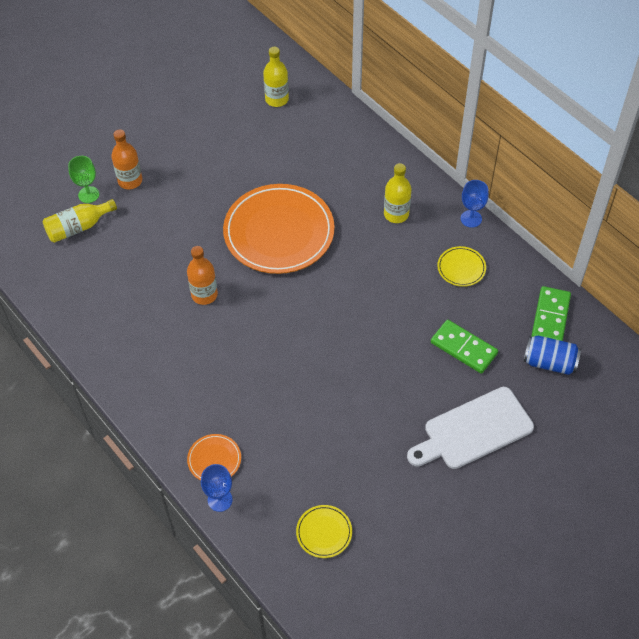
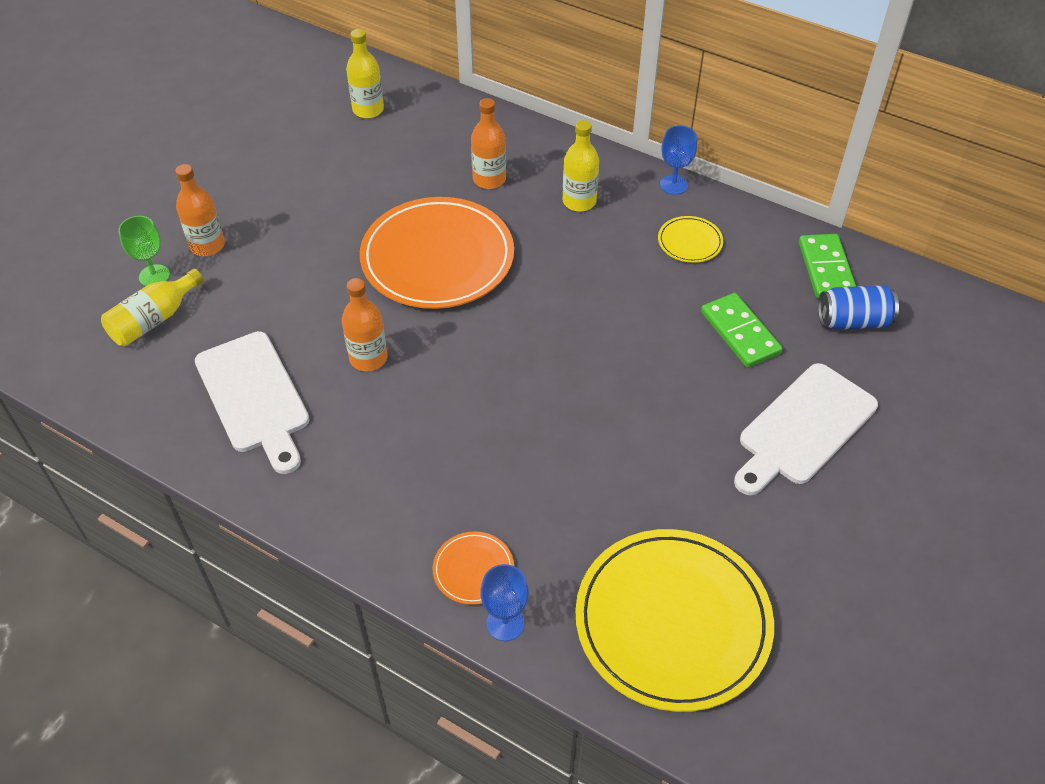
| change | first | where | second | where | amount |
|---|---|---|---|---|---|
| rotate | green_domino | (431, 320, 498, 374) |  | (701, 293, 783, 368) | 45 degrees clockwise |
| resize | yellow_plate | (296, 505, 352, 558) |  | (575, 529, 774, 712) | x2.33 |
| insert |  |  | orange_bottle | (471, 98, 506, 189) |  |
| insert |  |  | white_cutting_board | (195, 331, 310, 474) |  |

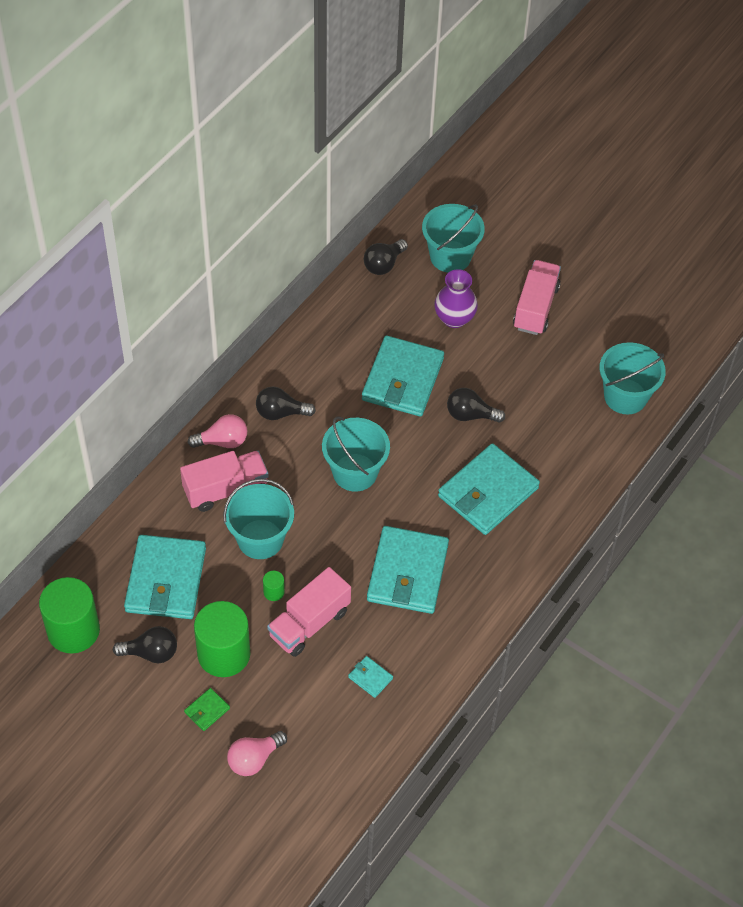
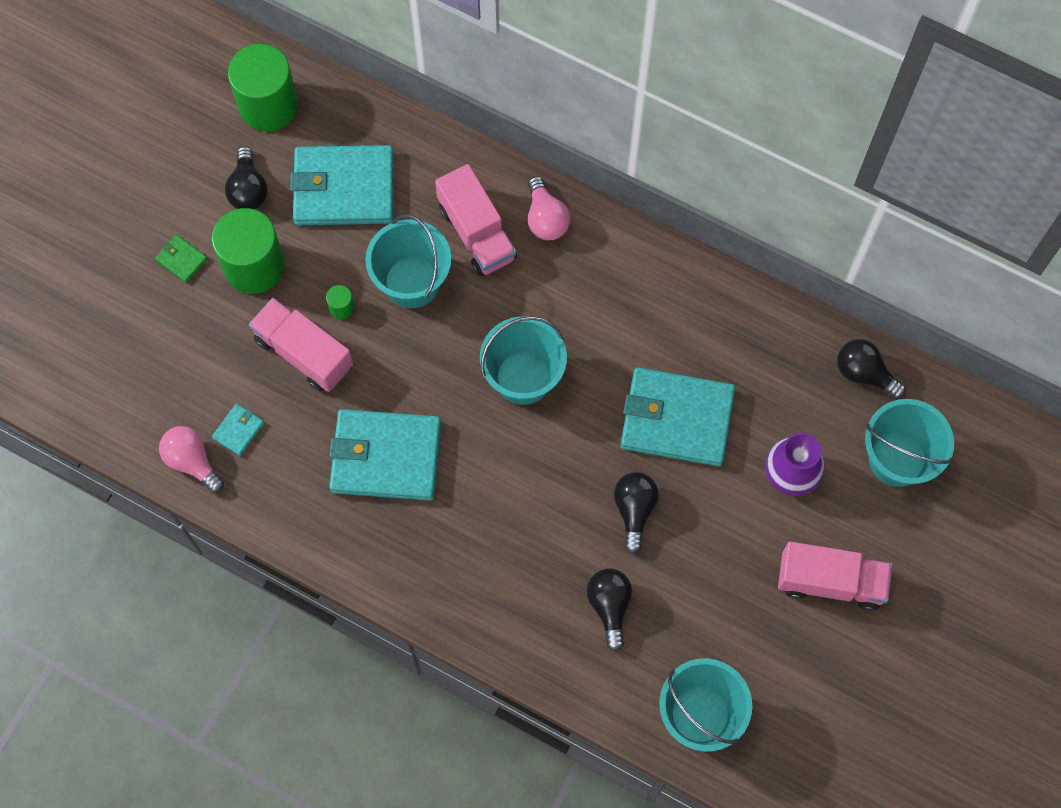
| change | first | where | second | where | amount |
|---|---|---|---|---|---|
| move | black_light_bulb | (256, 387, 316, 420) |  | (587, 569, 632, 651) |  |
| delete | turquoise_wallet | (438, 443, 540, 535) |  |  |  |
| move | pink_light_bulb | (227, 731, 287, 776) |  | (159, 426, 224, 493) |  |

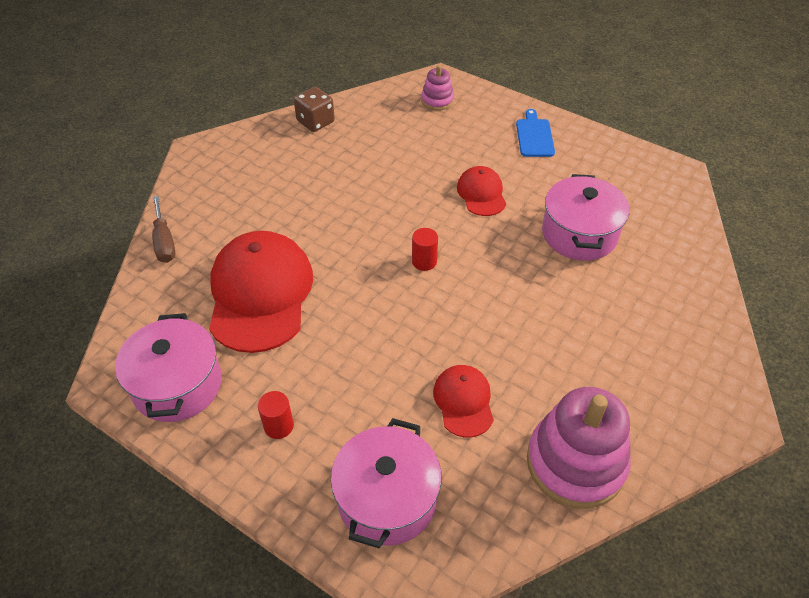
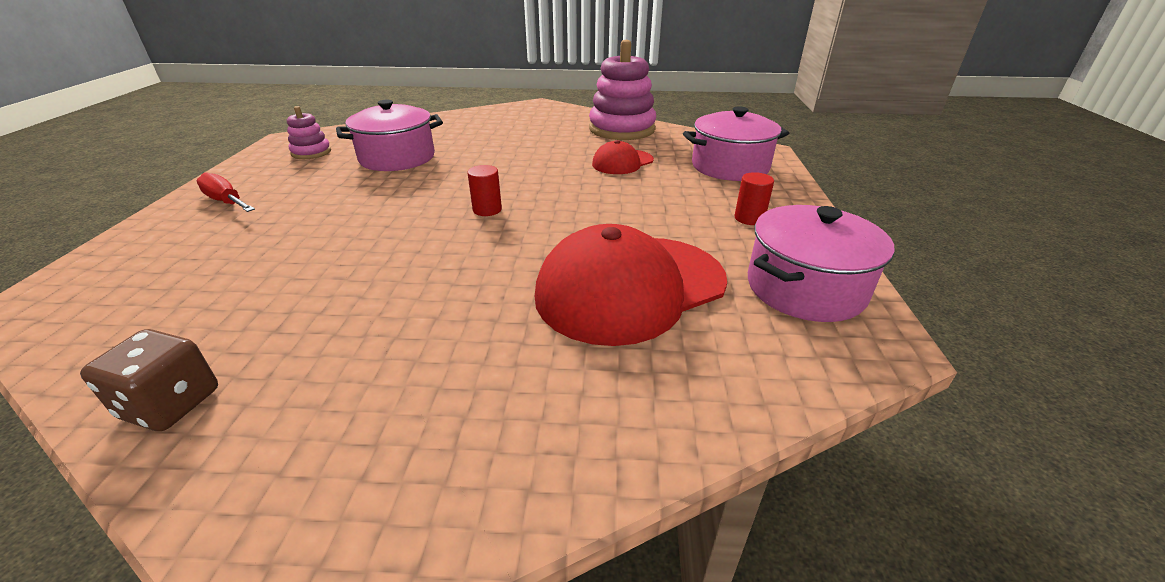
| change | first | where | second | where | amount |
|---|---|---|---|---|---|
| move | pink_stacking_toy | (421, 65, 454, 111) |  | (287, 106, 331, 159) |  |
| replace | blue_cutting_board | (516, 109, 555, 157) | red_screwdriver | (196, 172, 255, 212) |  |
| delete | red_cap | (457, 166, 506, 216) |  |  |  |
| delete | brown_screwdriver | (152, 196, 175, 263) |  |  |  |

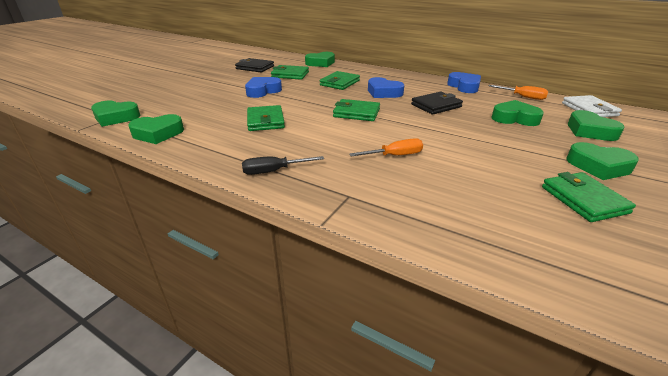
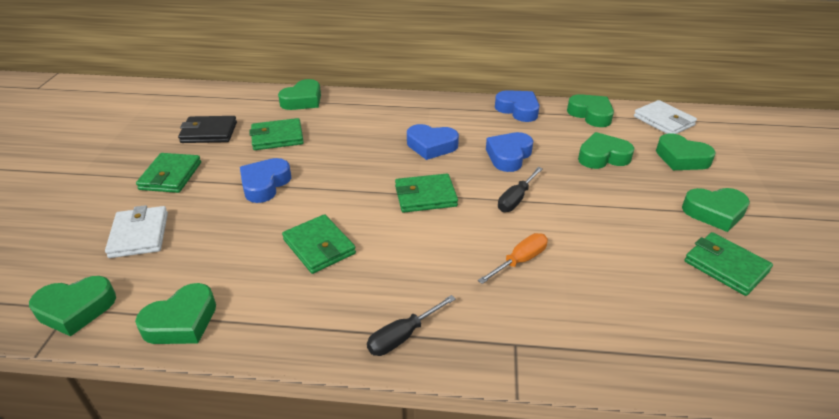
| change | first | where | second | where | amount |
|---|---|---|---|---|---|
| move | green_wallet | (320, 71, 360, 90) |  | (136, 153, 201, 193) |  |
| replace | orange_screwdriver | (489, 85, 548, 100) | green_heart | (567, 94, 614, 127) |  |
| replace | black_wallet | (411, 92, 463, 114) | blue_heart | (486, 132, 533, 172) |  |
| insert |  |  | black_screwdriver | (498, 167, 543, 212) |  |
| insert |  |  | white_wallet | (105, 205, 168, 258) |  |

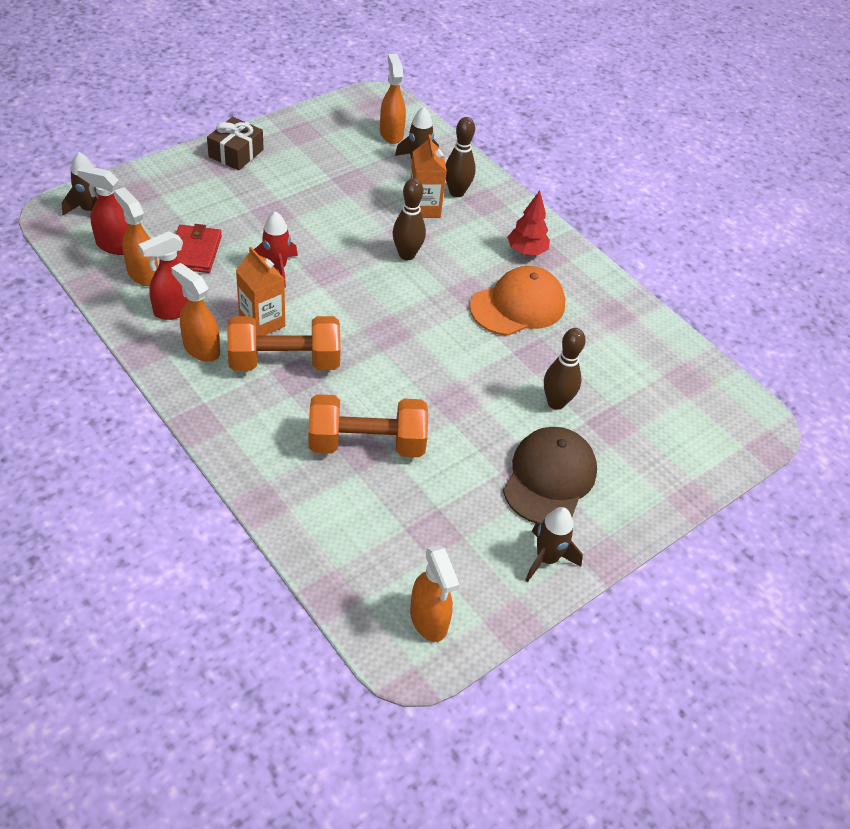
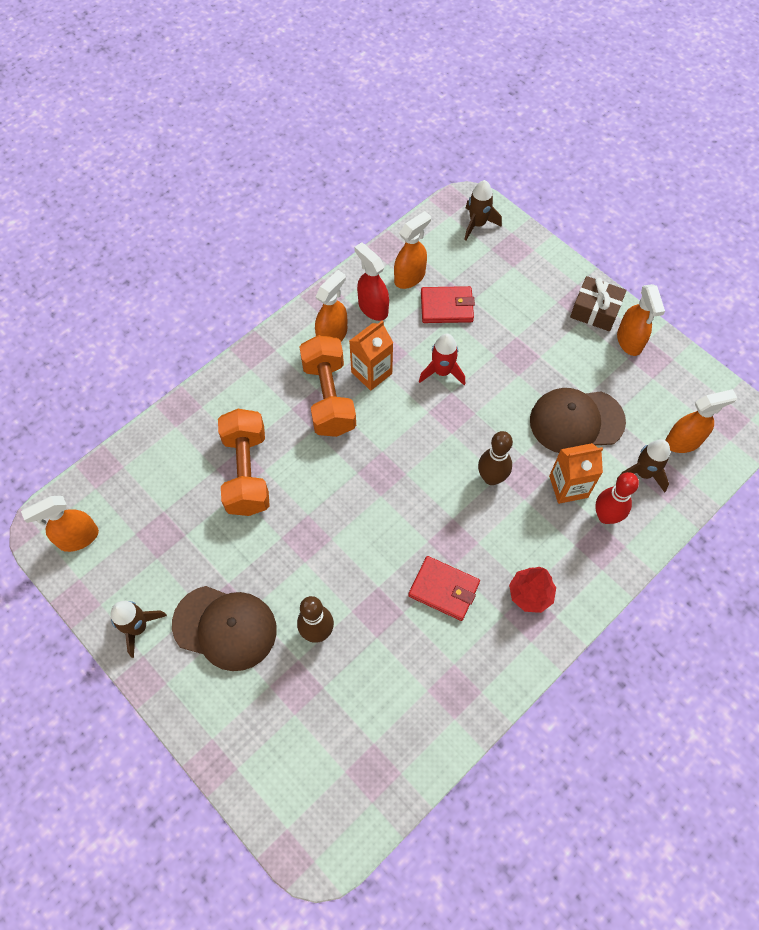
| change | first | where | second | where | amount |
|---|---|---|---|---|---|
| recolor | brown_bowling_pin | (446, 117, 476, 197) | red_bowling_pin | (595, 472, 639, 524) |  |
| delete | red_spray_bottle | (77, 165, 128, 255) |  |  |  |
| replace | orange_cap | (470, 266, 565, 336) | red_wallet | (408, 556, 480, 621) |  |
| insert |  |  | orange_spray_bottle | (617, 284, 665, 356) |  |
| insert |  |  | brown_cap | (530, 388, 626, 453) |  |

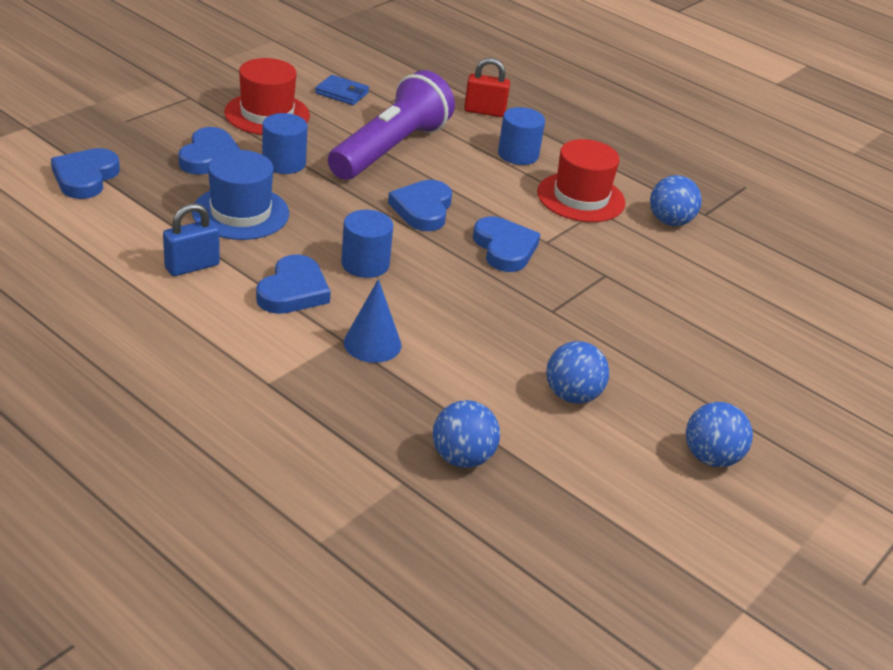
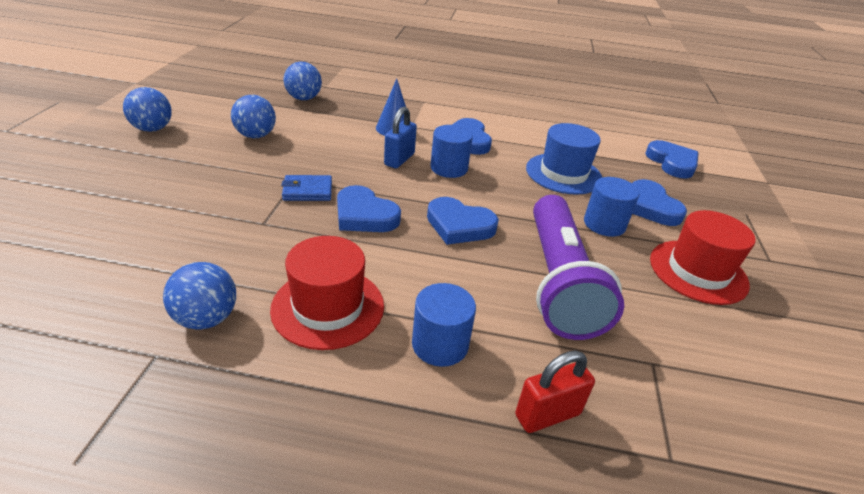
| change | first | where | second | where | amount |
|---|---|---|---|---|---|
| move | blue_wallet | (315, 75, 369, 105) |  | (281, 175, 332, 201) |  |
| rotate | blue_heart | (388, 180, 452, 231) |  | (427, 197, 499, 245) | 135 degrees clockwise |
| move | blue_padlock | (163, 203, 220, 276) |  | (384, 107, 417, 168) |  |

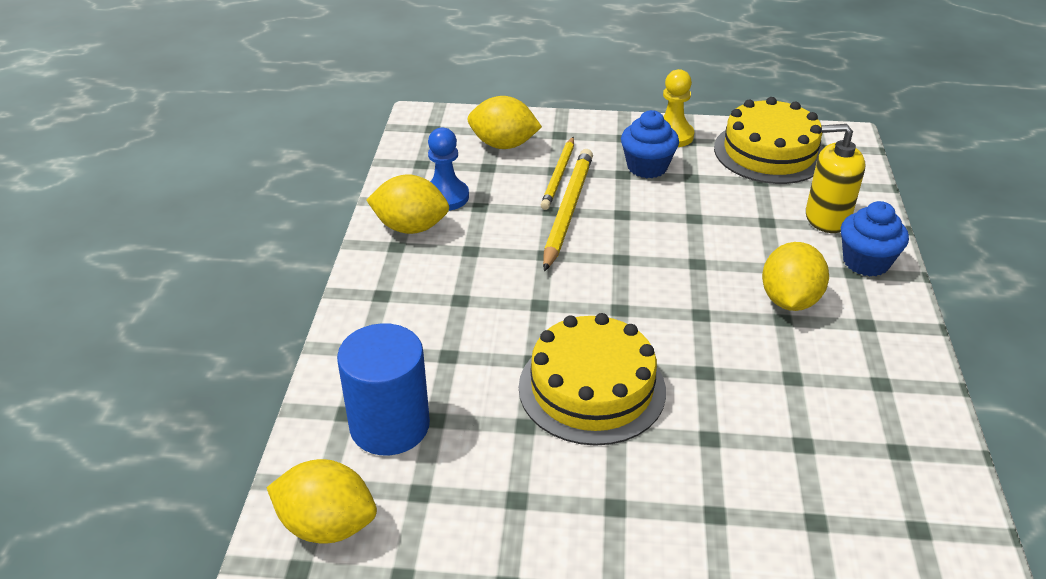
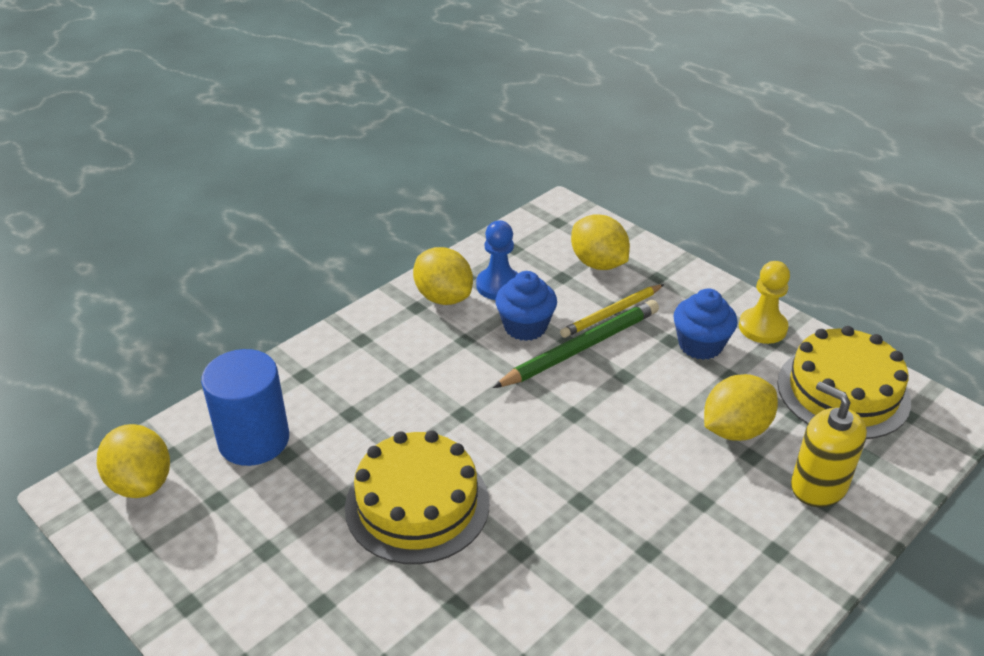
| change | first | where | second | where | amount |
|---|---|---|---|---|---|
| recolor | yellow_pencil | (543, 149, 593, 272) | green_pencil | (493, 300, 659, 388) |  |
| move | blue_cupcake | (841, 201, 909, 277) |  | (495, 271, 557, 341) |  |
| move | yellow_lemon | (762, 242, 829, 311) |  | (704, 374, 778, 441) |  |

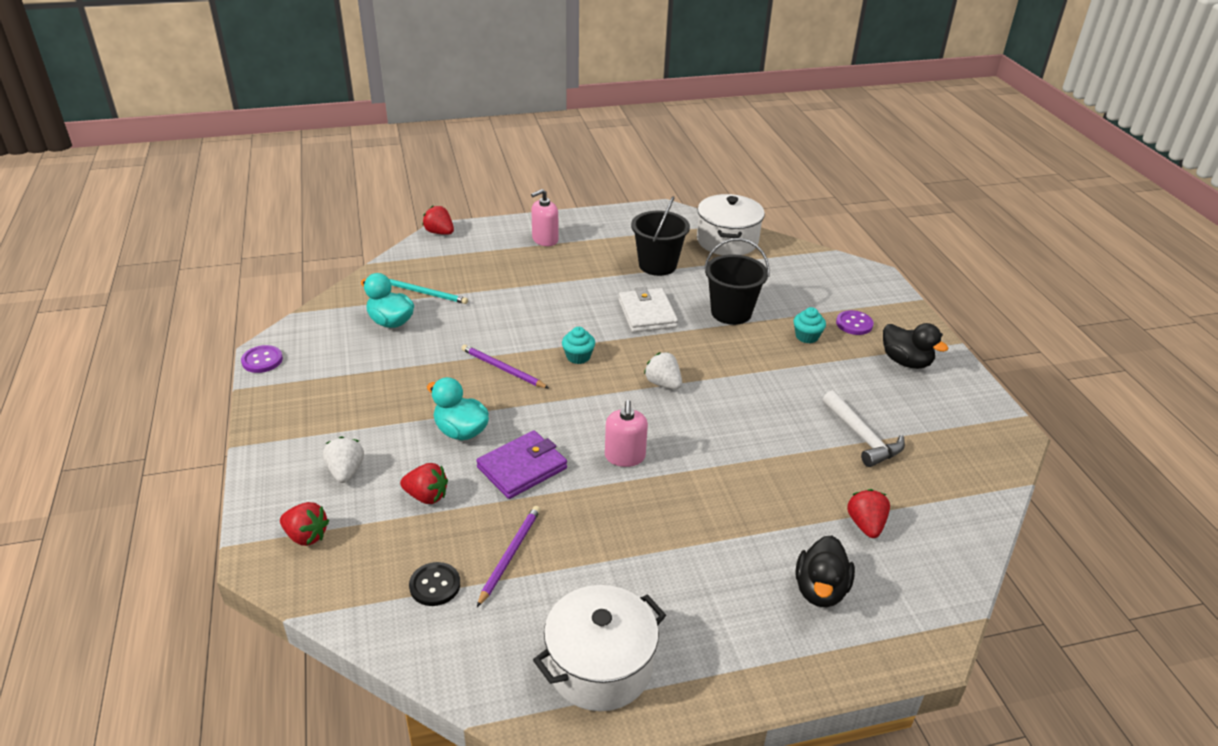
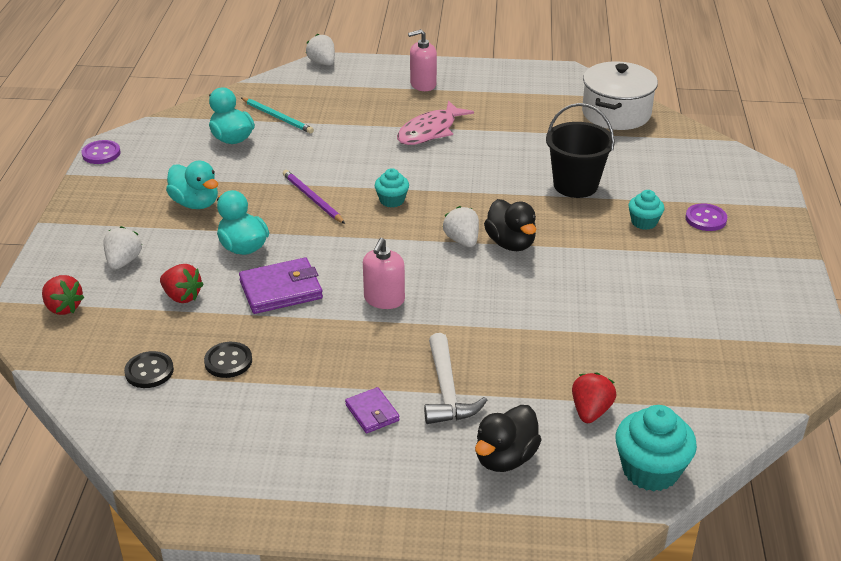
| change | first | where | second | where | amount |
|---|---|---|---|---|---|
| delete | black_bucket | (631, 196, 690, 276) |  |  |  |
| recolor | red_strawberry | (422, 206, 454, 235) | white_strawberry | (306, 34, 335, 65) |  |
| delete | white_wallet | (618, 287, 678, 333) |  |  |  |
| move | black_duck | (883, 323, 948, 369) |  | (484, 199, 536, 251) |  |
| move | white_hammer | (823, 390, 905, 467) |  | (424, 333, 487, 424) |  |
| replace | purple_pencil | (477, 506, 540, 607) | black_button | (204, 342, 252, 378) |  |
| delete | white_pot | (533, 585, 666, 711) |  |  |  |
| insert |  |  | pink_fish | (397, 101, 474, 145) |  |
| insert |  |  | turquoise_duck | (166, 161, 218, 209) |  |
| insert |  |  | purple_wallet | (345, 387, 400, 433) |  |
| insert |  |  | turquoise_cupcake | (616, 405, 697, 491) |  |

